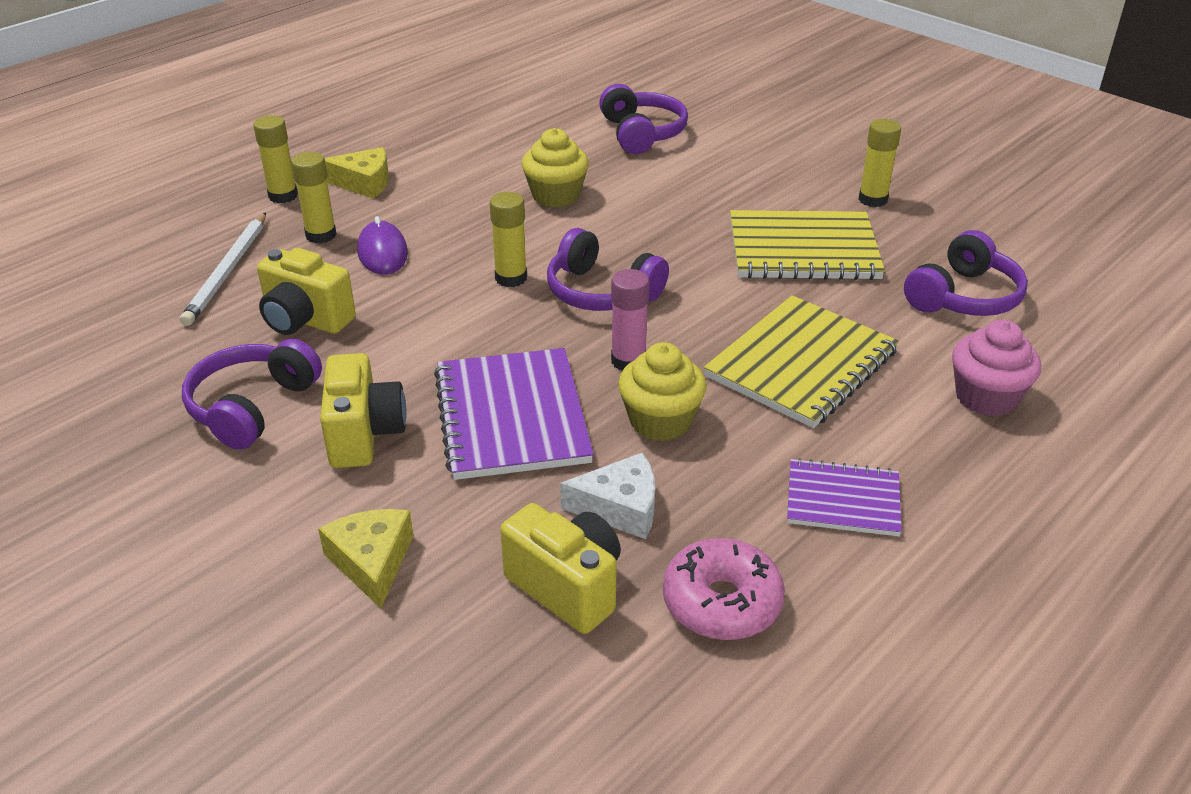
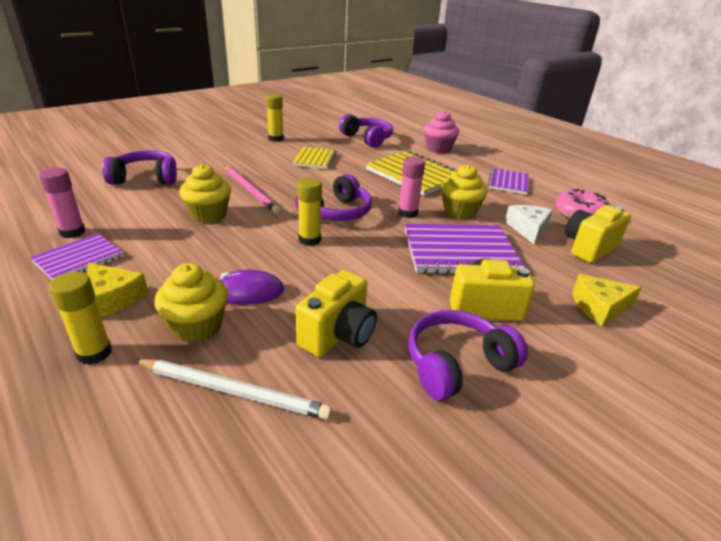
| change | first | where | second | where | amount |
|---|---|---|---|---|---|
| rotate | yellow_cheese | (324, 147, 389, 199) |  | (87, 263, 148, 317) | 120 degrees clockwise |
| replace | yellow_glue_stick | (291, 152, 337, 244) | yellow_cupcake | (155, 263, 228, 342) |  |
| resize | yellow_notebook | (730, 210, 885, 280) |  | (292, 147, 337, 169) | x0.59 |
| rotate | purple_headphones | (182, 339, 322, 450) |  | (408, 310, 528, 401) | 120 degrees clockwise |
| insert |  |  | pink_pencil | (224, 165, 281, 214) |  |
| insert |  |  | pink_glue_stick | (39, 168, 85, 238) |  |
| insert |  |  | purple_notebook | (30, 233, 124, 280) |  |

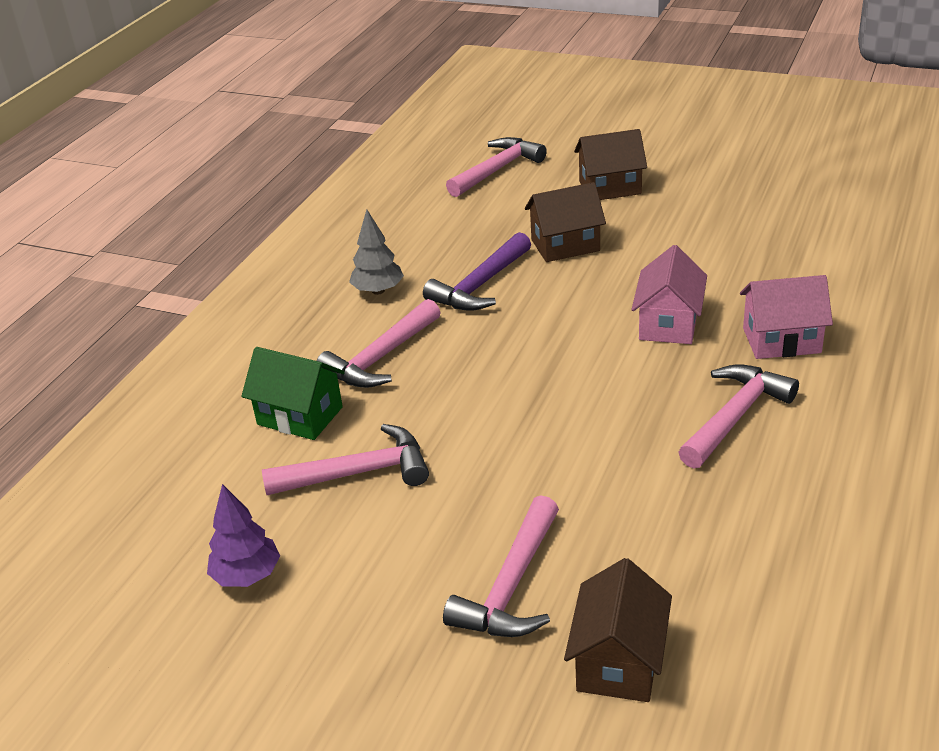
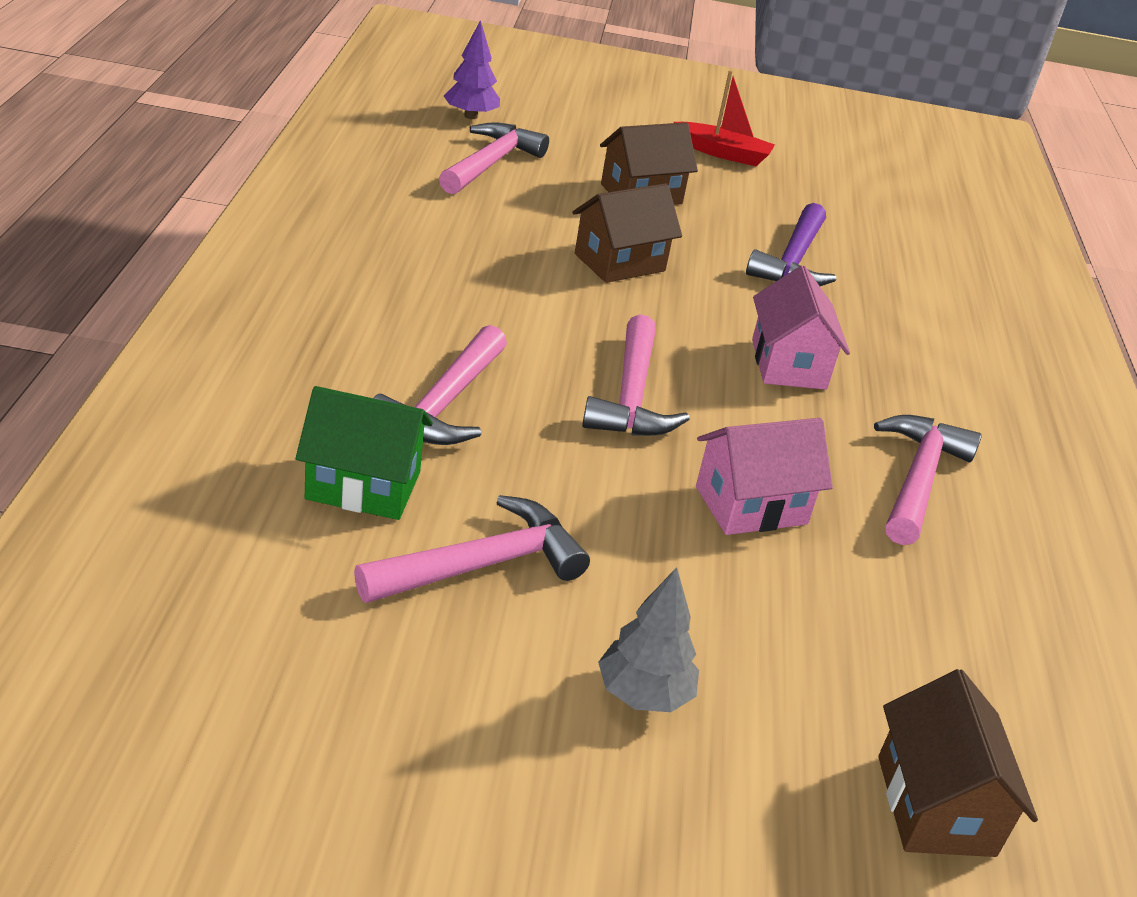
| change | first | where | second | where | amount |
|---|---|---|---|---|---|
| move | grey_tree | (349, 210, 404, 295) |  | (598, 567, 699, 712) |  |
| move | purple_hammer | (423, 232, 531, 311) |  | (746, 203, 836, 286) |  |
| move | pink_house | (740, 275, 833, 359) |  | (696, 418, 833, 535) |  |
| move | purple_tree | (207, 484, 280, 587) |  | (444, 20, 500, 119) |  |
| move | pink_hammer | (443, 495, 559, 637) |  | (582, 314, 690, 436) |  |
| insert |  |  | red_boat | (674, 70, 775, 166) |  |

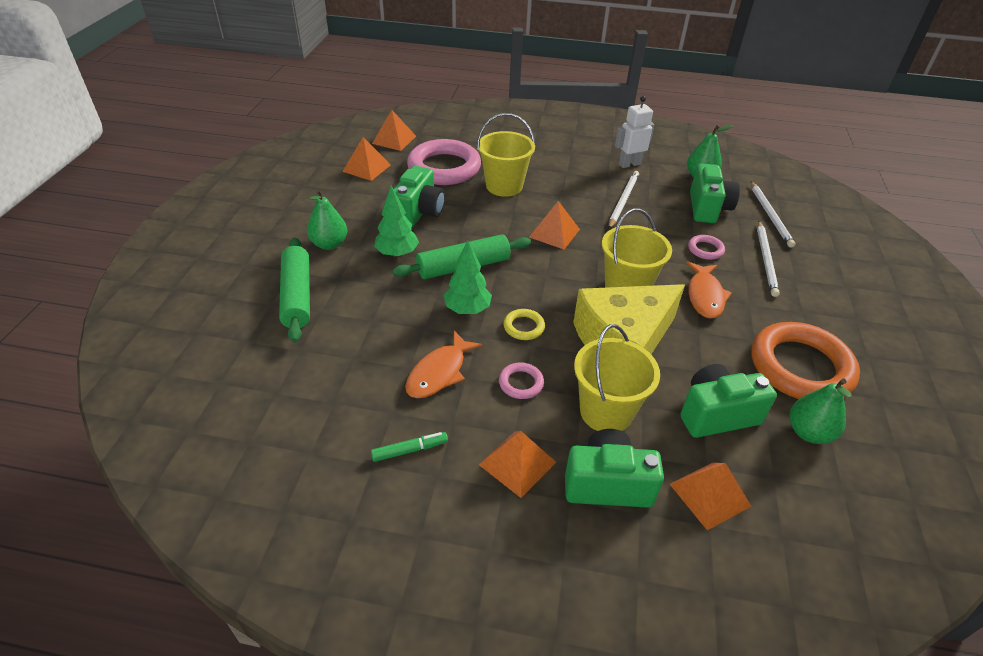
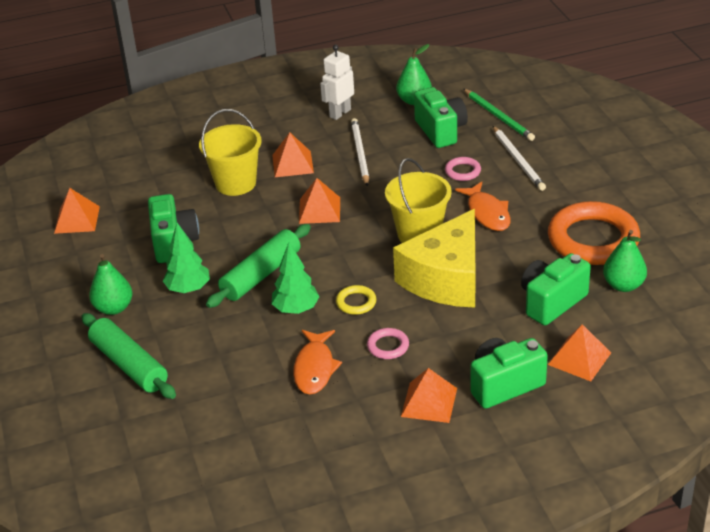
| change | first | where | second | where | amount |
|---|---|---|---|---|---|
| move | orange_pyramid | (372, 110, 416, 151) |  | (272, 132, 314, 177) |  |
| delete | pink_ring | (407, 139, 481, 185) |  |  |  |
| recolor | white_pencil | (751, 181, 795, 248) | green_pencil | (464, 89, 535, 141) |  |
| delete | yellow_bucket | (574, 324, 660, 431) |  |  |  |
| delete | green_marker | (371, 432, 448, 462) |  |  |  |

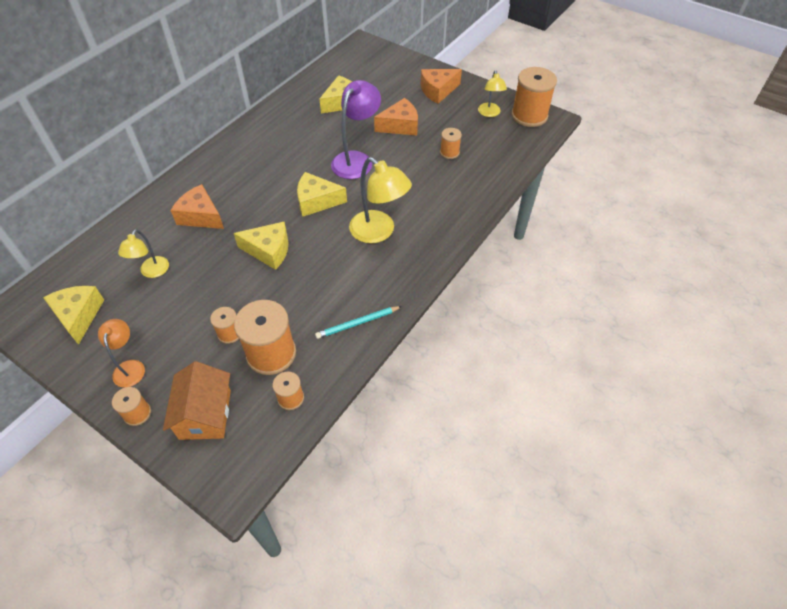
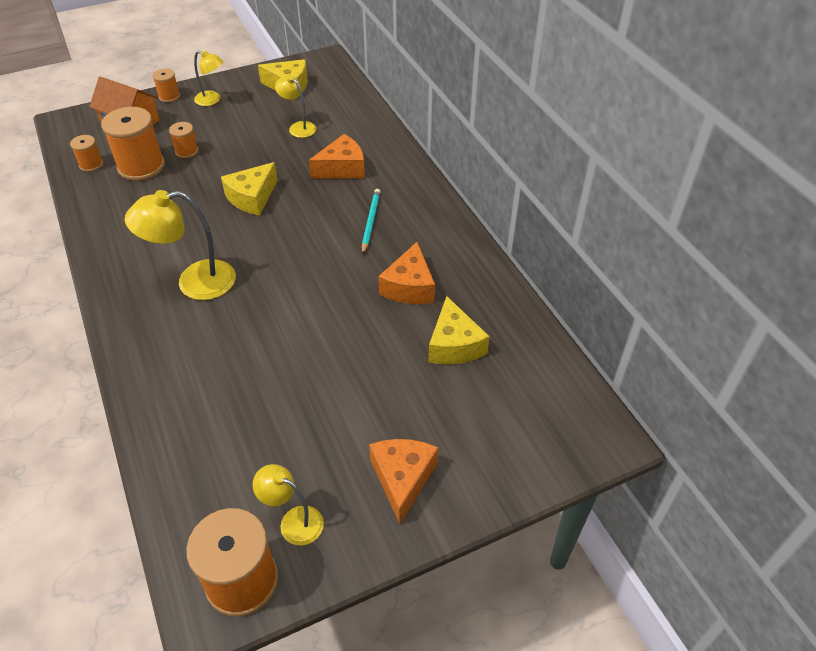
| change | first | where | second | where | amount |
|---|---|---|---|---|---|
| delete | purple_lamp | (331, 80, 381, 179) |  |  |  |
| move | orange_cheese | (374, 98, 418, 135) |  | (378, 242, 435, 304) |  |
| delete | orange_spool | (440, 128, 462, 159) |  |  |  |
| delete | yellow_cheese | (297, 172, 347, 217) |  |  |  |
| move | turquoise_pencil | (315, 306, 402, 339) |  | (362, 189, 380, 254) |  |
| recolor | orange_lamp | (98, 319, 145, 387) | yellow_lamp | (194, 50, 224, 106) |  |

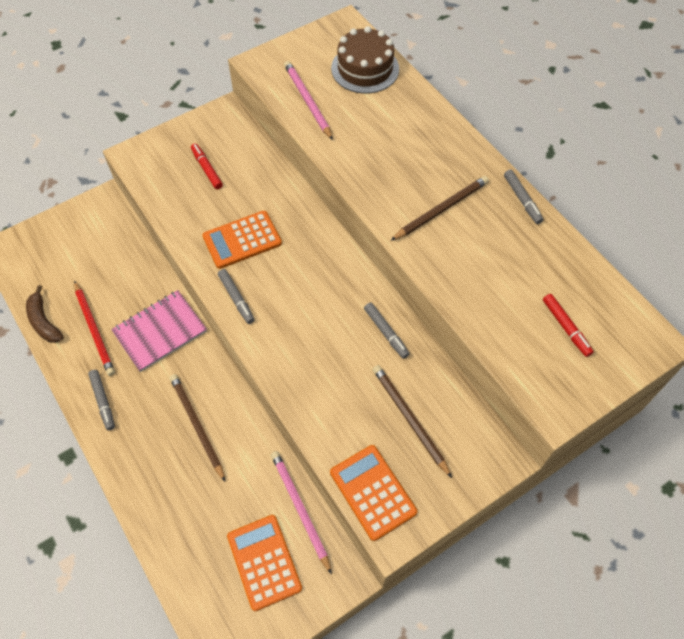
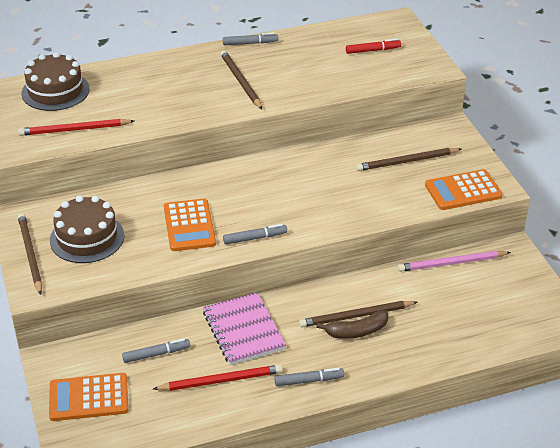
| change | first | where | second | where | amount |
|---|---|---|---|---|---|
| recolor | pink_pencil | (284, 61, 333, 140) | red_pencil | (18, 119, 134, 136) |  |
| replace | red_marker | (191, 143, 223, 189) | brown_cake | (50, 195, 124, 263) |  |
| move | brown_banana | (26, 285, 64, 343) |  | (316, 310, 388, 339) |  |
| move | grey_marker | (364, 302, 409, 359) |  | (122, 338, 190, 363) |  |
| move | orange_calculator | (227, 515, 302, 611) |  | (49, 373, 128, 421) |  |
| insert |  |  | brown_pencil | (18, 213, 42, 295) |  |

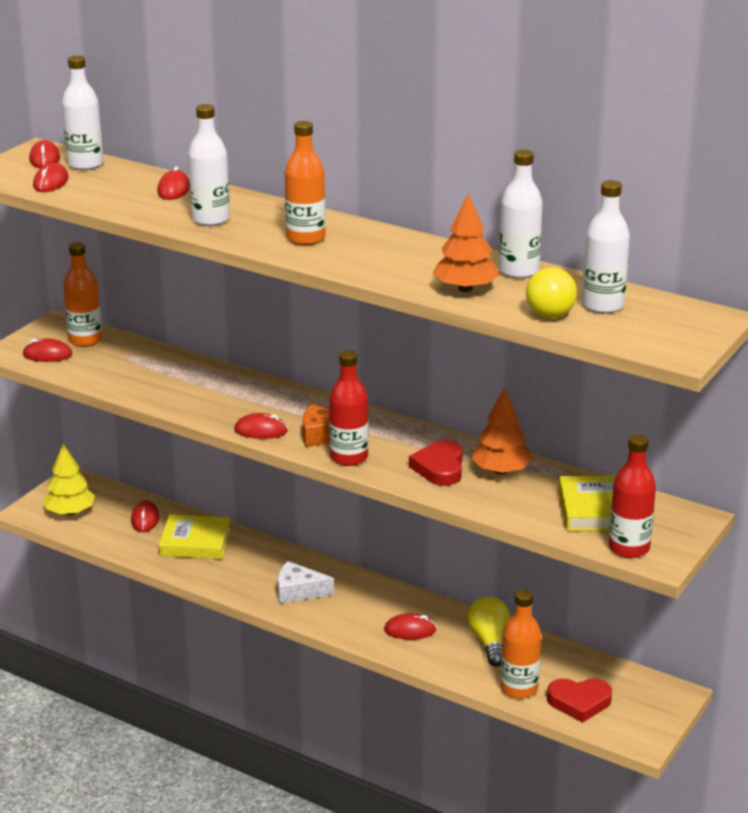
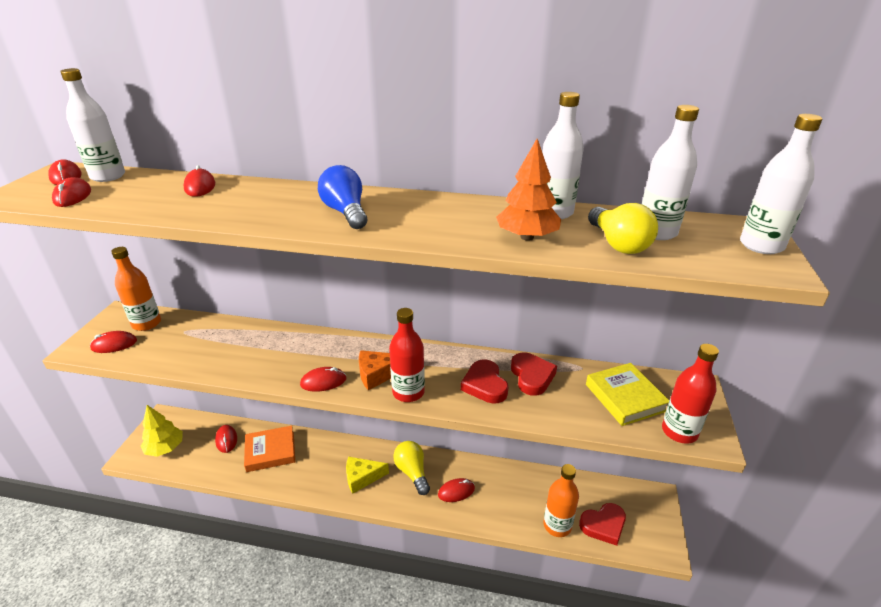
| change | first | where | second | where | amount |
|---|---|---|---|---|---|
| move | white_bottle | (188, 104, 230, 226) |  | (740, 114, 822, 254) |  |
| replace | orange_bottle | (285, 121, 326, 245) | blue_light_bulb | (318, 165, 367, 229) |  |
| replace | orange_tree | (471, 388, 533, 474) | red_heart | (511, 352, 557, 396) |  |
| recolor | yellow_book | (159, 514, 231, 559) | orange_book | (244, 426, 295, 472) |  |
| recolor | white_cheese | (278, 561, 334, 604) | yellow_cheese | (346, 456, 389, 494) |  |
| move | yellow_light_bulb | (467, 596, 510, 667) |  | (393, 441, 430, 495) |  |

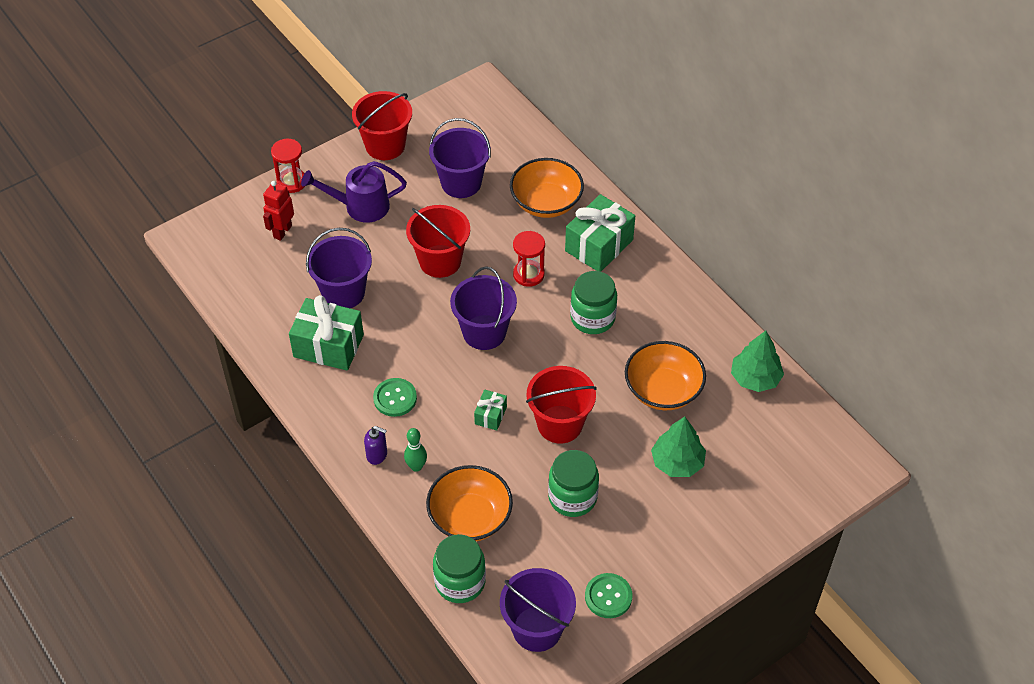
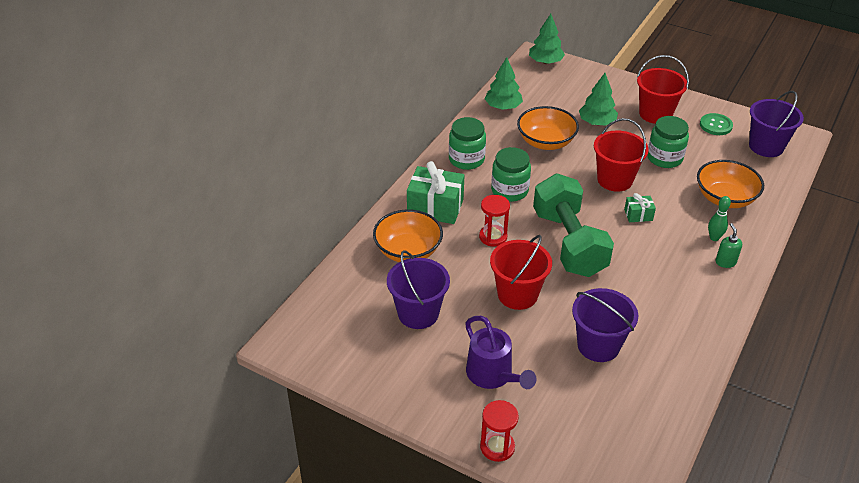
| change | first | where | second | where | amount |
|---|---|---|---|---|---|
| move | red_bucket | (352, 91, 412, 160) |  | (637, 55, 689, 124) |  |
| delete | red_robot | (263, 181, 294, 241) |  |  |  |
| replace | purple_bucket | (450, 266, 517, 350) | green_dumbbell | (533, 174, 614, 277) |  |
| delete | green_gift | (289, 295, 364, 371) |  |  |  |
| delete | green_button | (373, 378, 417, 417) |  |  |  |
| recolor | purple_soap_dispenser | (364, 426, 387, 465) | green_soap_dispenser | (716, 223, 742, 268) |  |
| move | green_jar | (433, 534, 486, 603) |  | (449, 117, 486, 170) |  |
| insert |  |  | green_tree | (529, 14, 565, 64) |  |

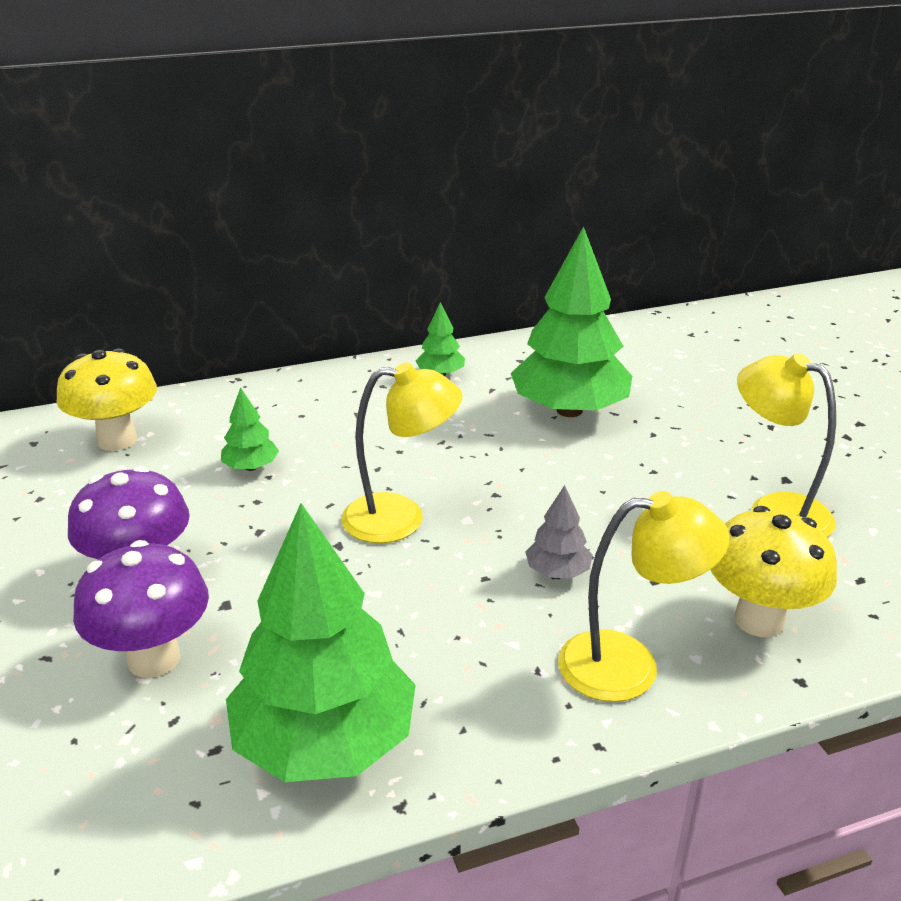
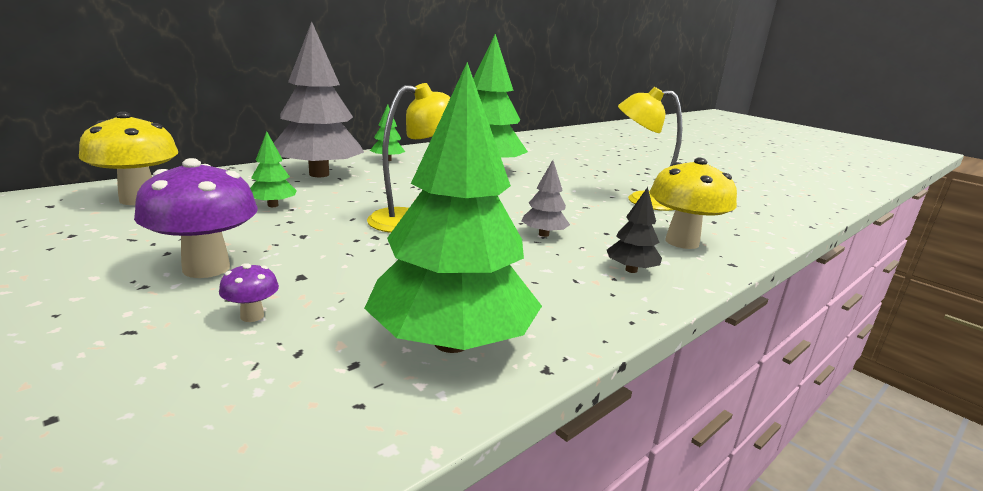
| change | first | where | second | where | amount |
|---|---|---|---|---|---|
| replace | yellow_lamp | (558, 491, 730, 702) | black_tree | (607, 187, 662, 273) |  |
| resize | purple_mushroom | (73, 540, 209, 678) |  | (219, 264, 279, 322) | x0.45 |
| insert |  |  | grey_tree | (274, 22, 364, 177) |  |

